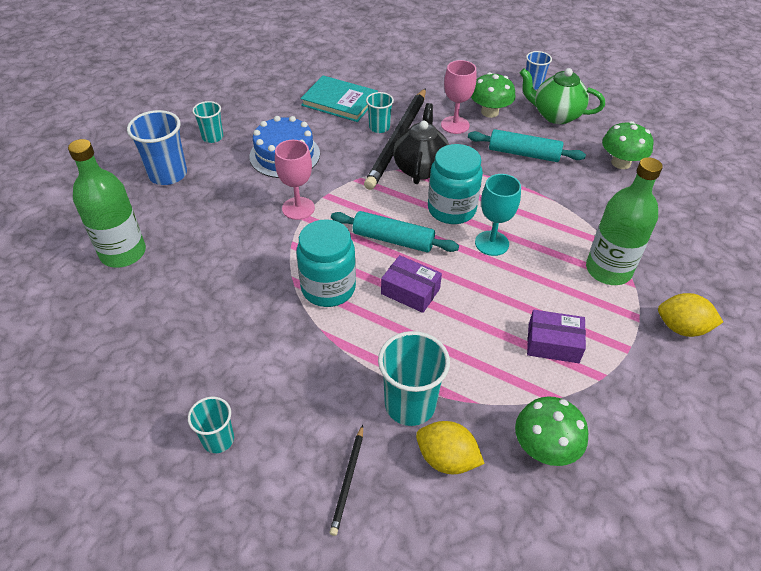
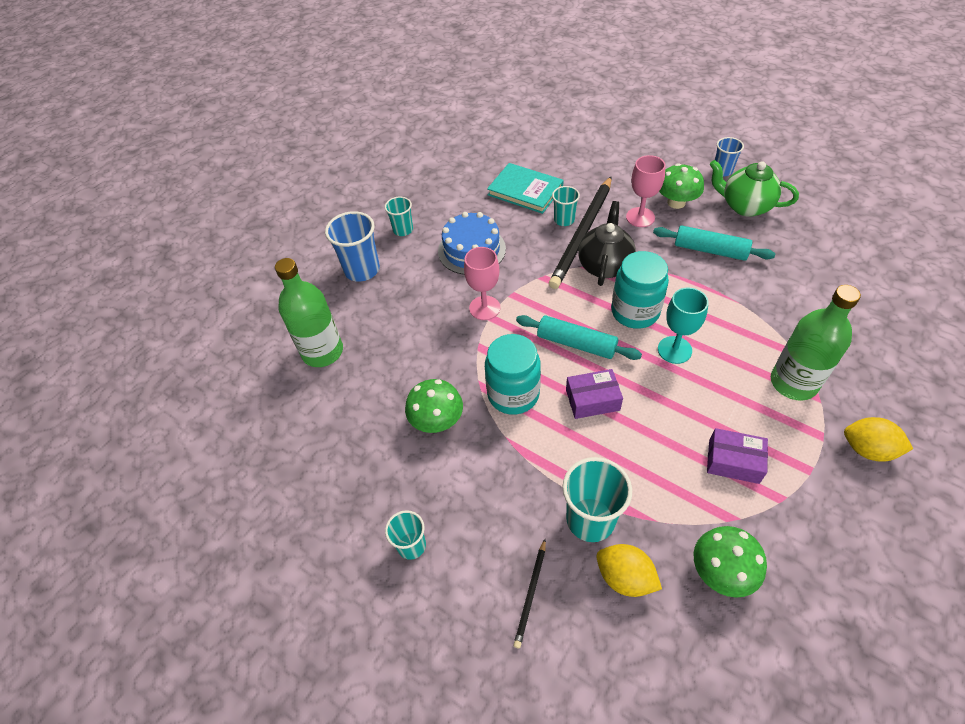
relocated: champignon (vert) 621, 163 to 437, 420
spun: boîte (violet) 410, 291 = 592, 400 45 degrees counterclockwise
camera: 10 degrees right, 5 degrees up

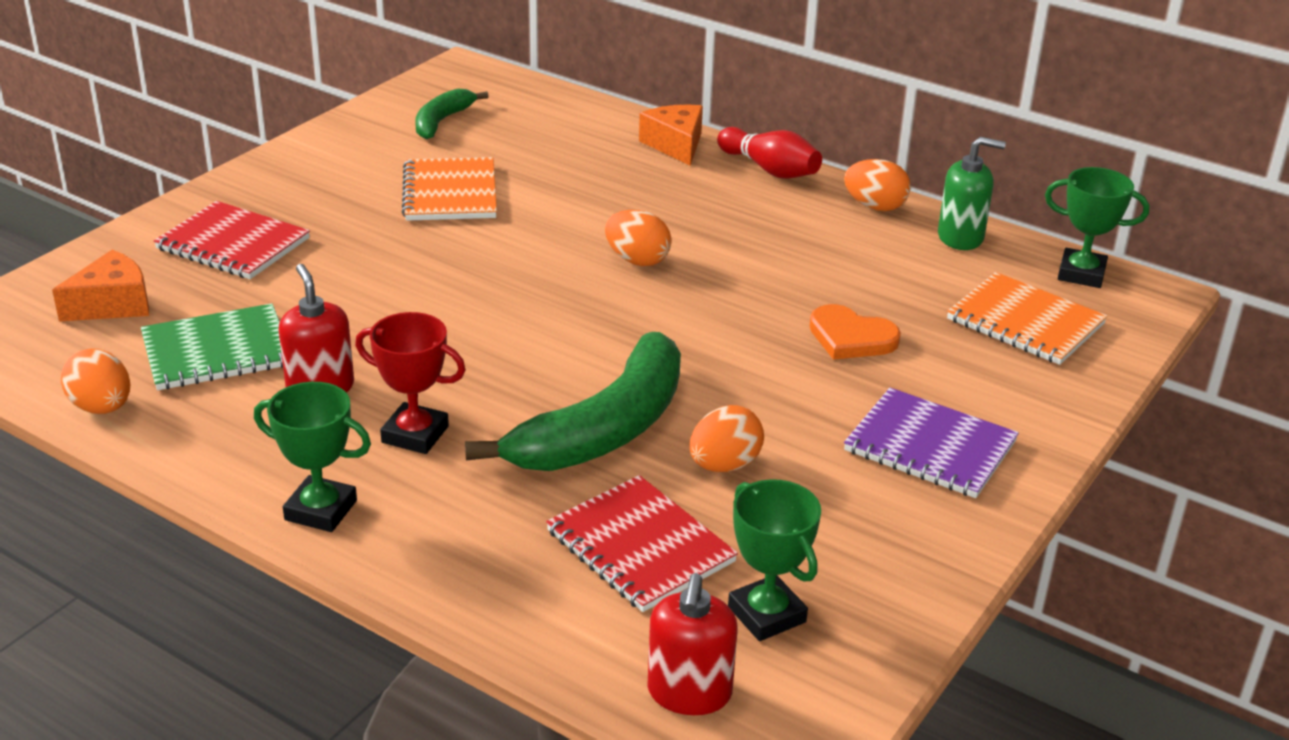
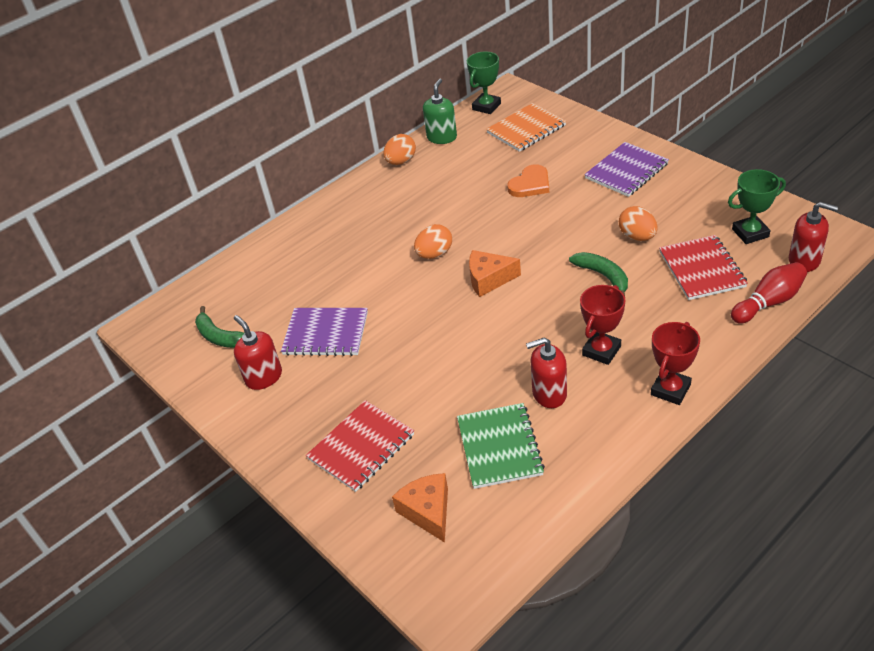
missing: œuf (orange) 102, 407
appeared: distributeur de savon (rouge) 264, 377
relocated: fromage (orange) 675, 145 to 489, 279; quille (rouge) 770, 170 to 768, 302
colour: trophée (vert) 321, 510 to trophée (rouge) 670, 389; carnet (orange) 450, 193 to carnet (violet) 326, 334
spun: carnet (rouge) 640, 546 = 702, 269 75 degrees counterclockwise
size: banane (vert) 604, 430 = 603, 276 x0.53
camera: 70 degrees left, 10 degrees up

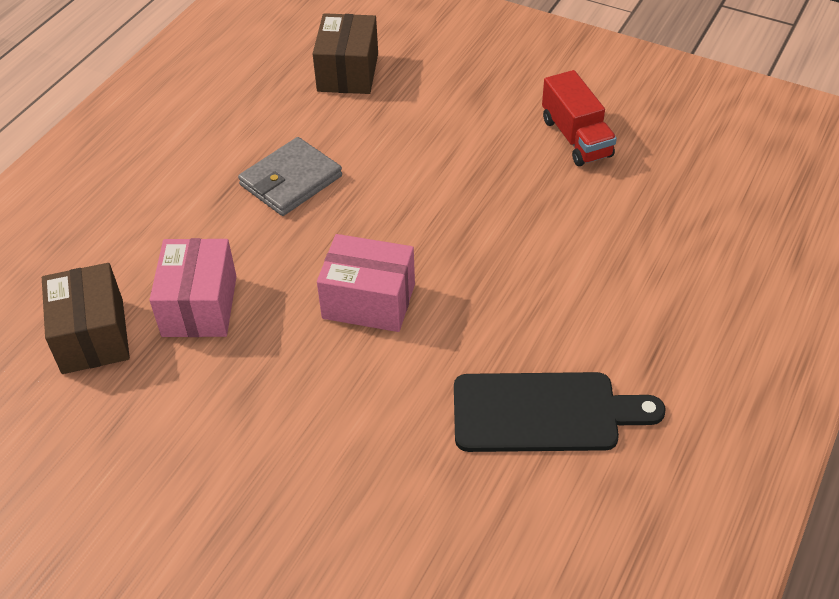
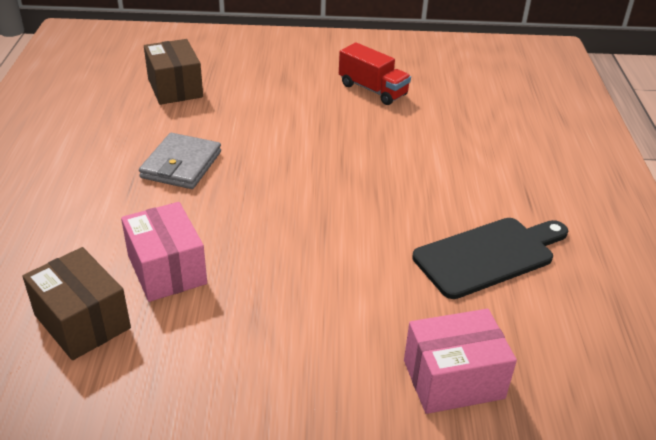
relocated: boîte (rose) 368, 301 to 453, 379
camera: 30 degrees left, 10 degrees down

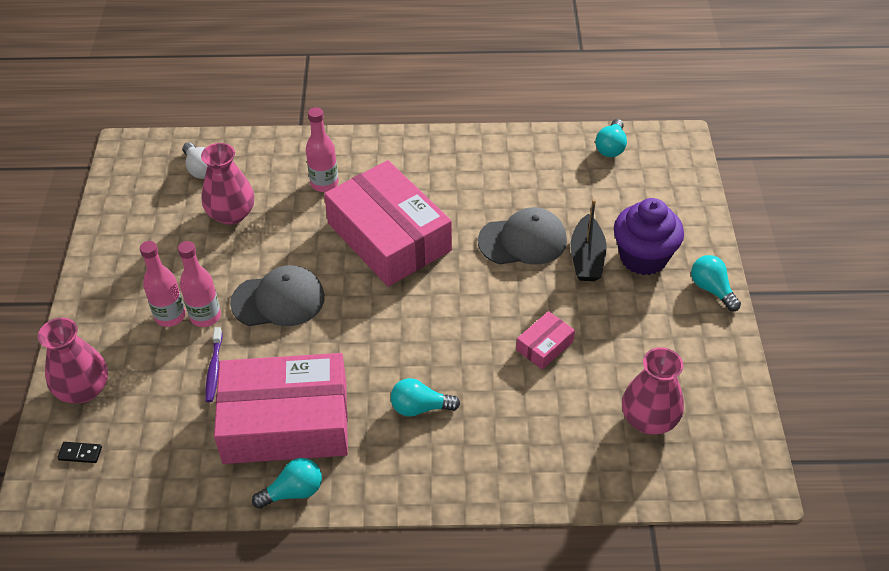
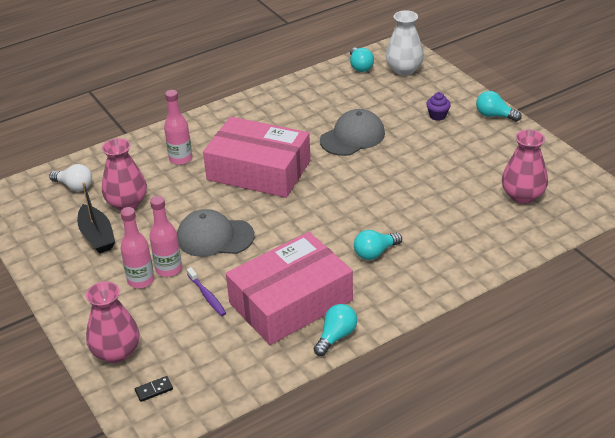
missing: boîte (rose) 544, 346
appeared: vase (blanc) 404, 70
relocated: bateau (noir) 587, 258 to 97, 236
spun: casquette (gris) 278, 300 = 215, 237 135 degrees counterclockwise
size: muffin (violet) 643, 257 = 437, 116 x0.47
camera: 30 degrees left, 10 degrees down

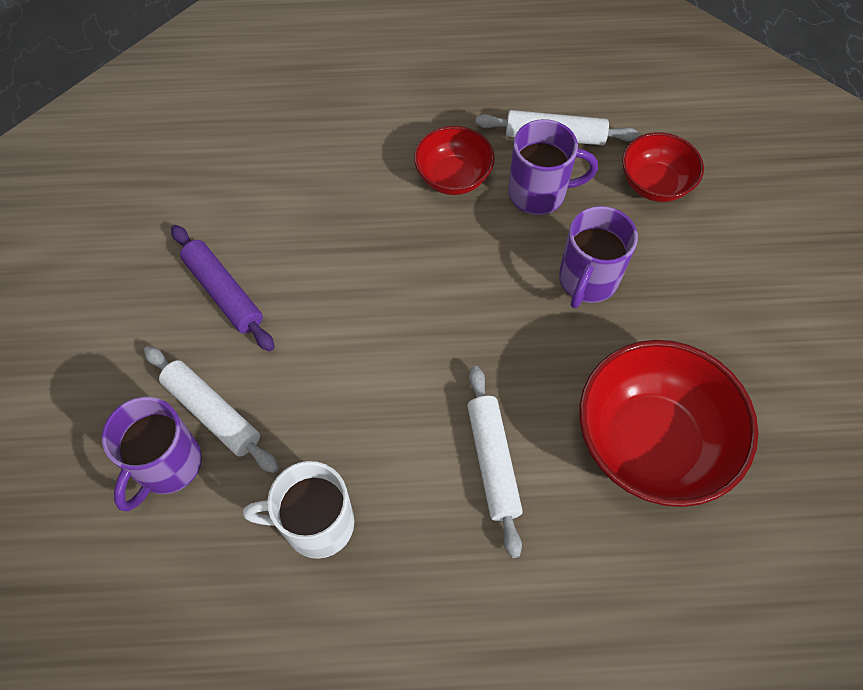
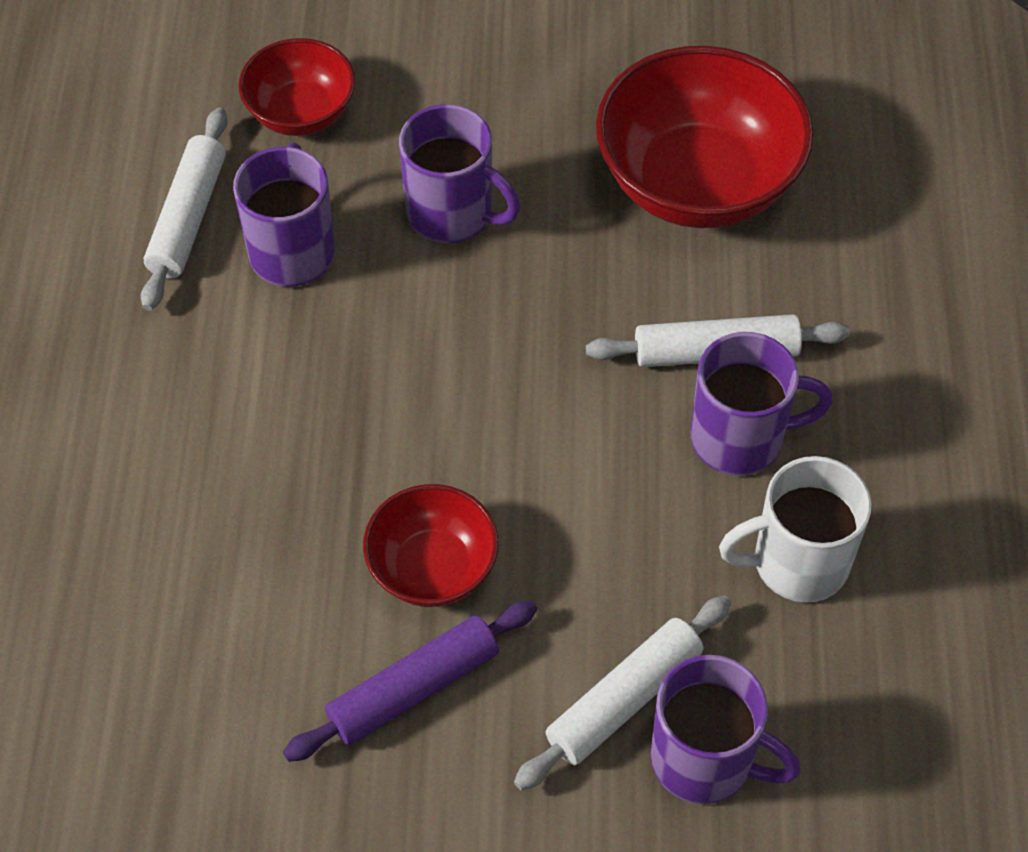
appeared: tasse (violet) 740, 438
relocated: bol (rouge) 453, 177 to 432, 568
spun: tasse (blanc) 316, 524 = 797, 563 75 degrees clockwise
camera: 85 degrees left, 5 degrees down

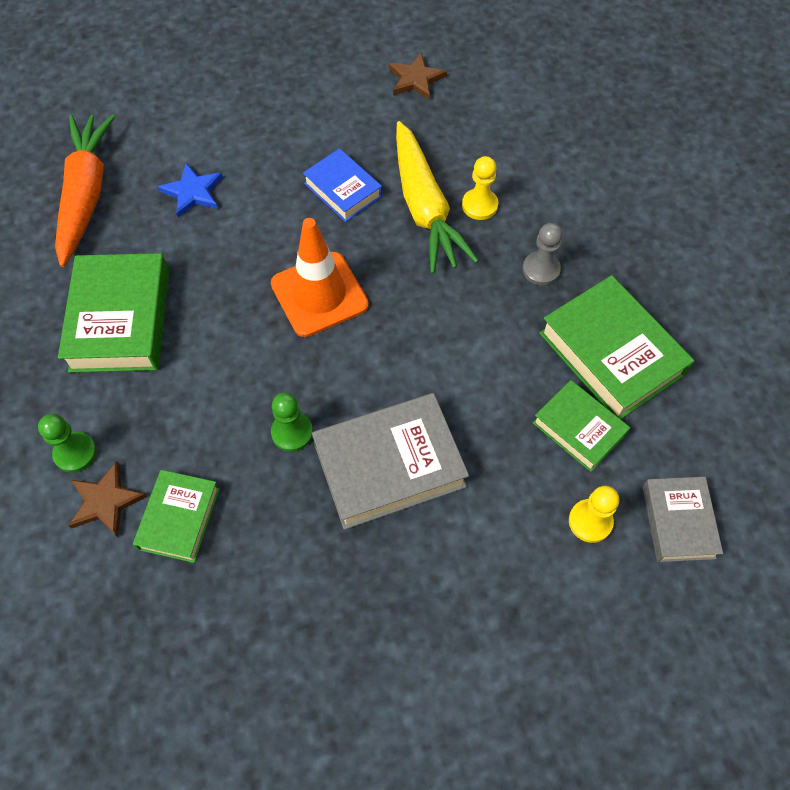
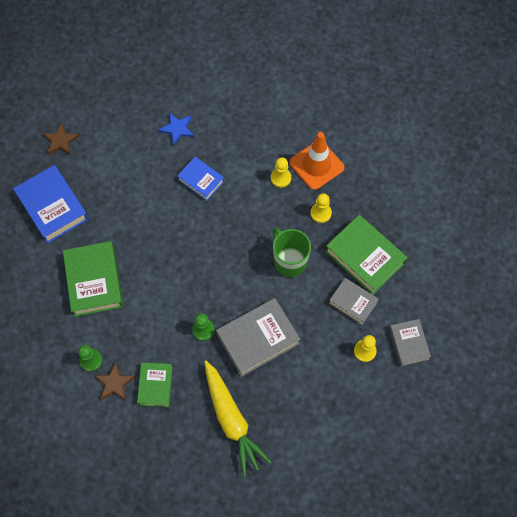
appeared: tasse (vert) 289, 261
relocated: étoile (bleu) 193, 192 to 177, 129; cône de chantier (orange) 319, 294 to 316, 165; étoile (marron) 415, 79 to 60, 141; carotte (jaune) 424, 208 to 231, 420
exchanged: carotte (orange) 86, 194 to livre (bleu) 52, 207
colour: pion (gris) 541, 270 to pion (jaune) 320, 213; livre (vert) 578, 429 to livre (gris) 353, 302
camera: 10 degrees left, 5 degrees up

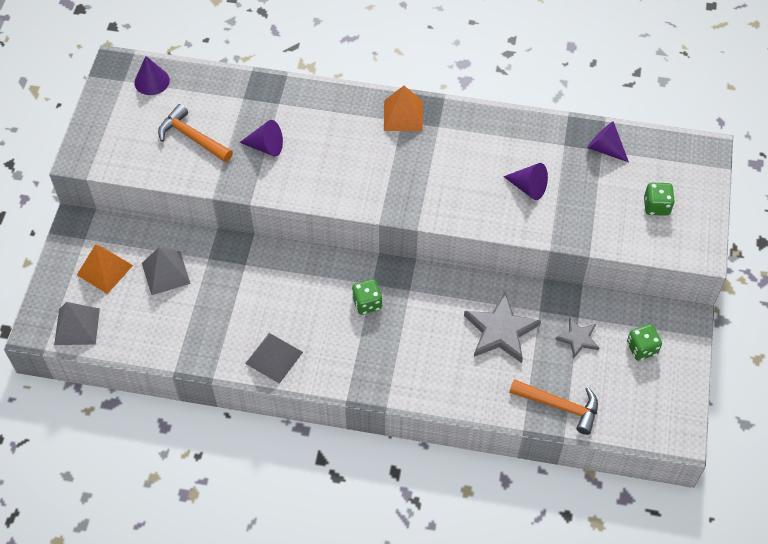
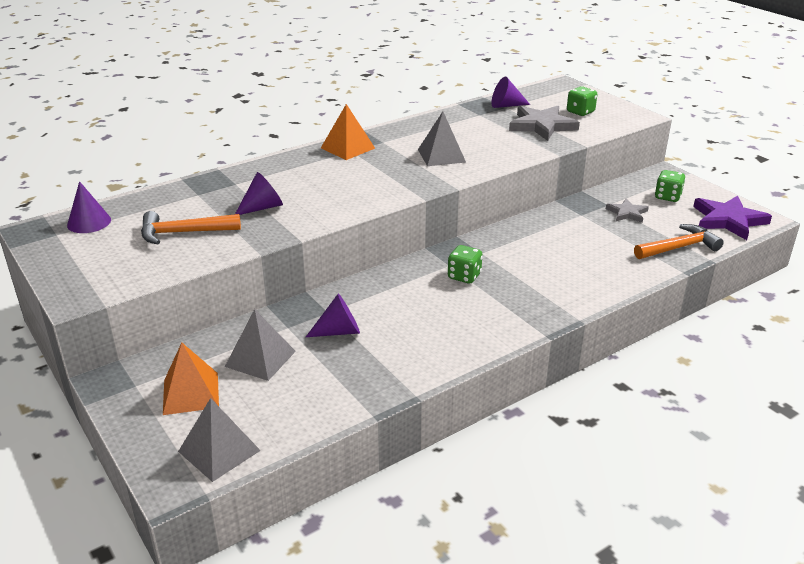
appeared: étoile (violet) 728, 220
relocated: pyramide (gris) 274, 357 to 441, 155; étoile (gris) 500, 331 to 542, 126; cône (violet) 528, 187 to 339, 331
camera: 45 degrees left, 25 degrees down

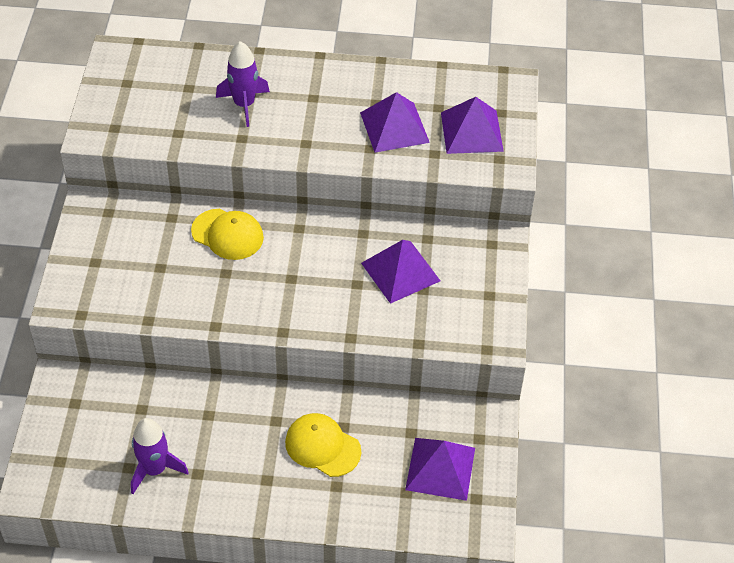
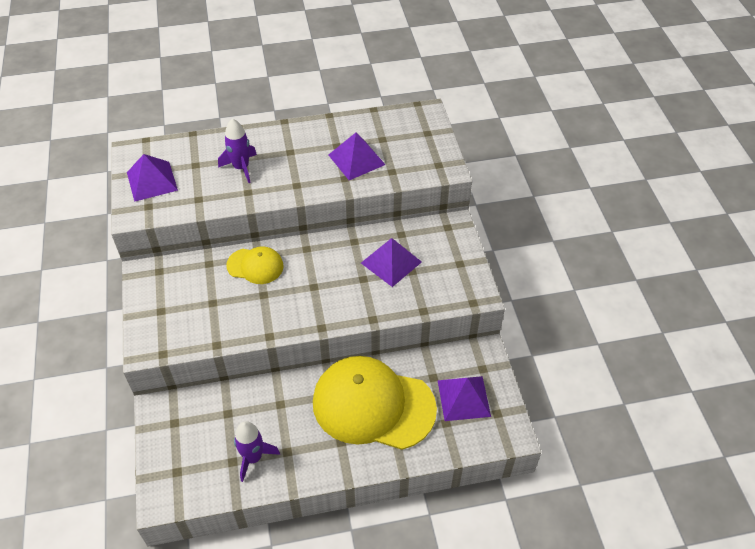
relocated: pyramide (violet) 471, 131 to 152, 181
size: casquette (jaune) 322, 446 = 373, 405 x2.05
camera: 15 degrees left, 0 degrees up

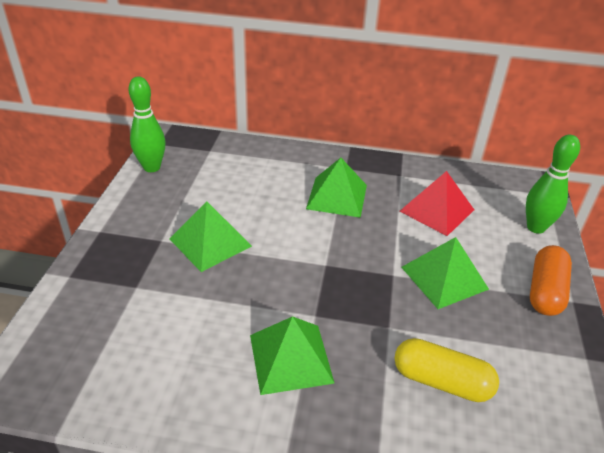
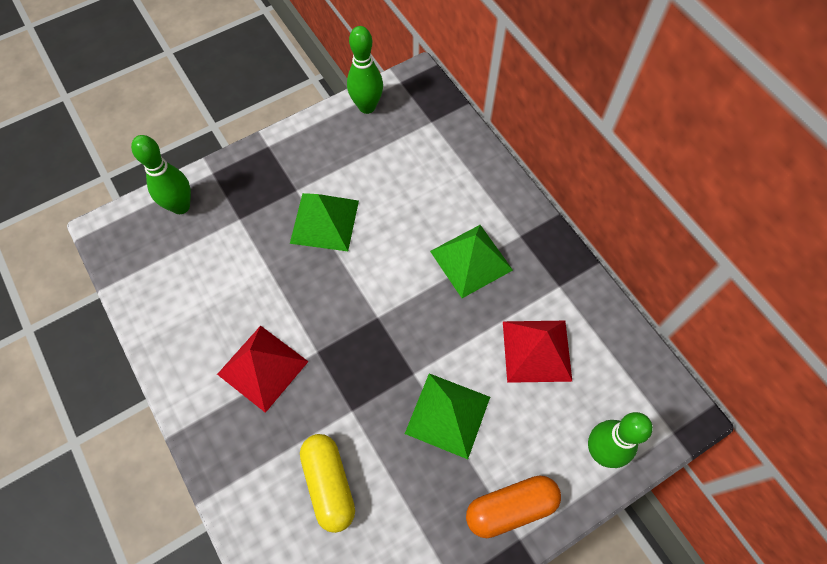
appeared: quille (vert) 180, 206
colour: pyramide (vert) 290, 358 to pyramide (rouge) 263, 367
camera: 50 degrees right, 25 degrees up

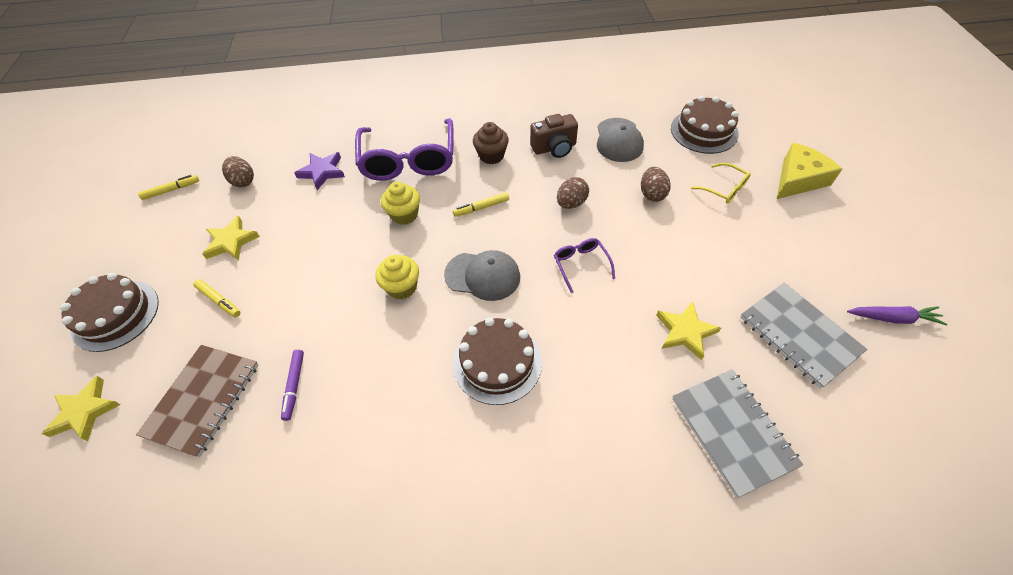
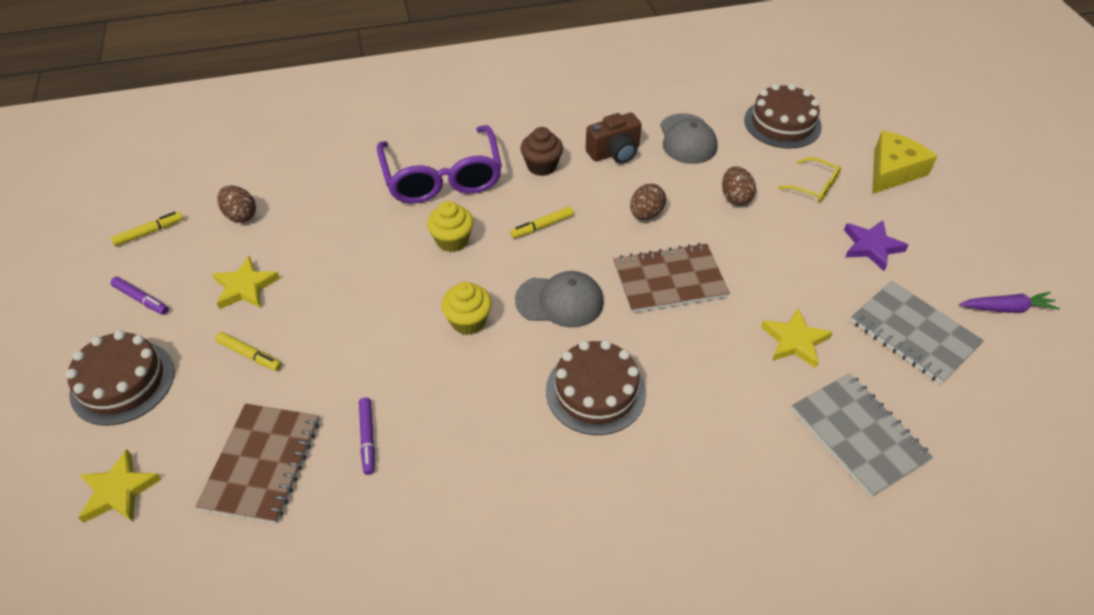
appeared: feutre (violet) 141, 299
relocated: étoile (violet) 322, 172 to 871, 247
exchanged: lunettes (violet) 581, 265 to carnet (marron) 669, 280
camera: 10 degrees left, 5 degrees down

